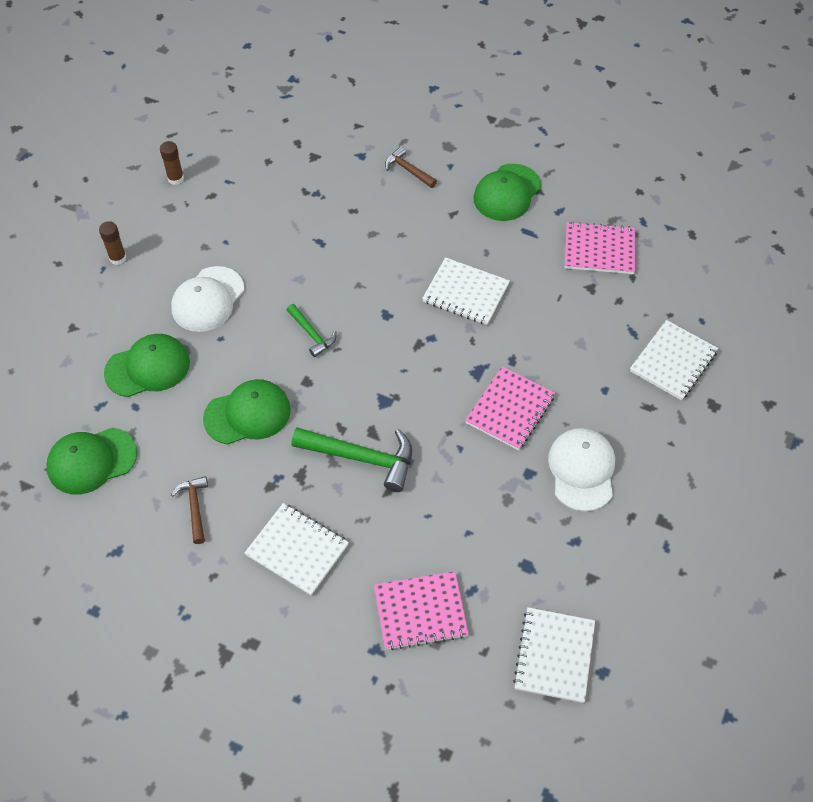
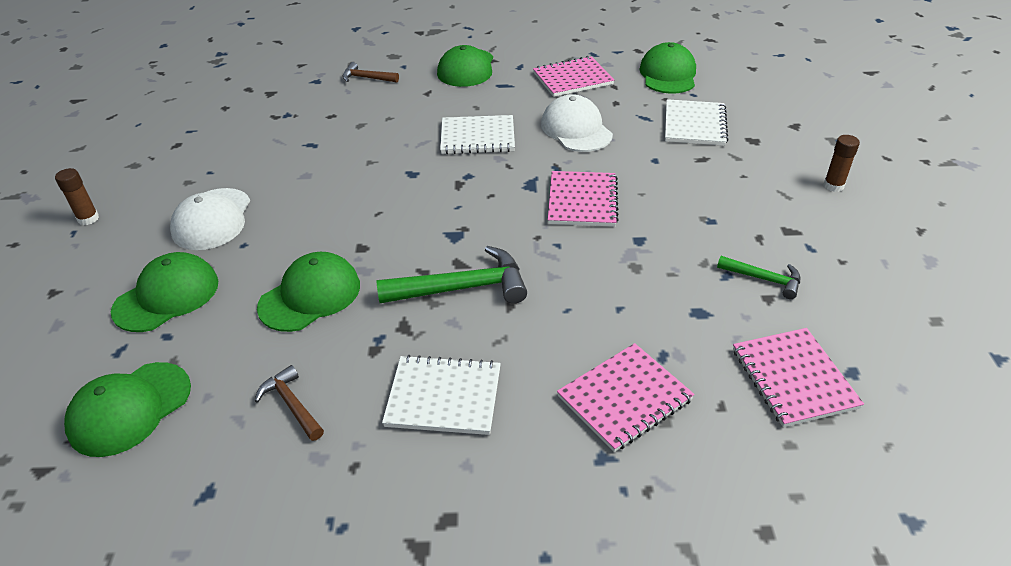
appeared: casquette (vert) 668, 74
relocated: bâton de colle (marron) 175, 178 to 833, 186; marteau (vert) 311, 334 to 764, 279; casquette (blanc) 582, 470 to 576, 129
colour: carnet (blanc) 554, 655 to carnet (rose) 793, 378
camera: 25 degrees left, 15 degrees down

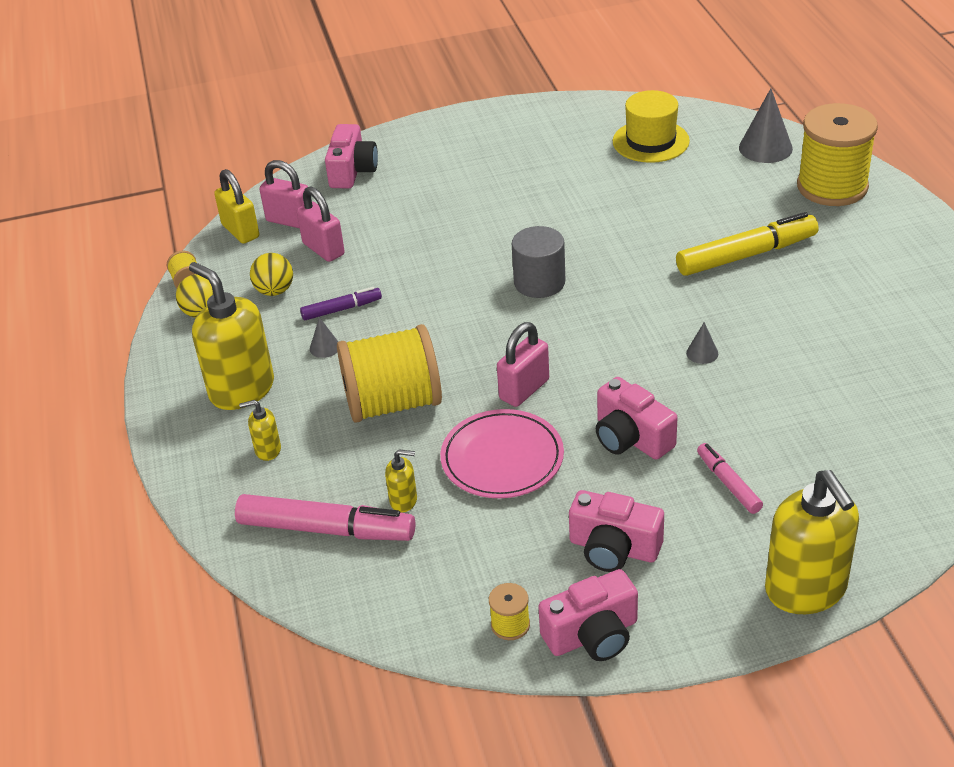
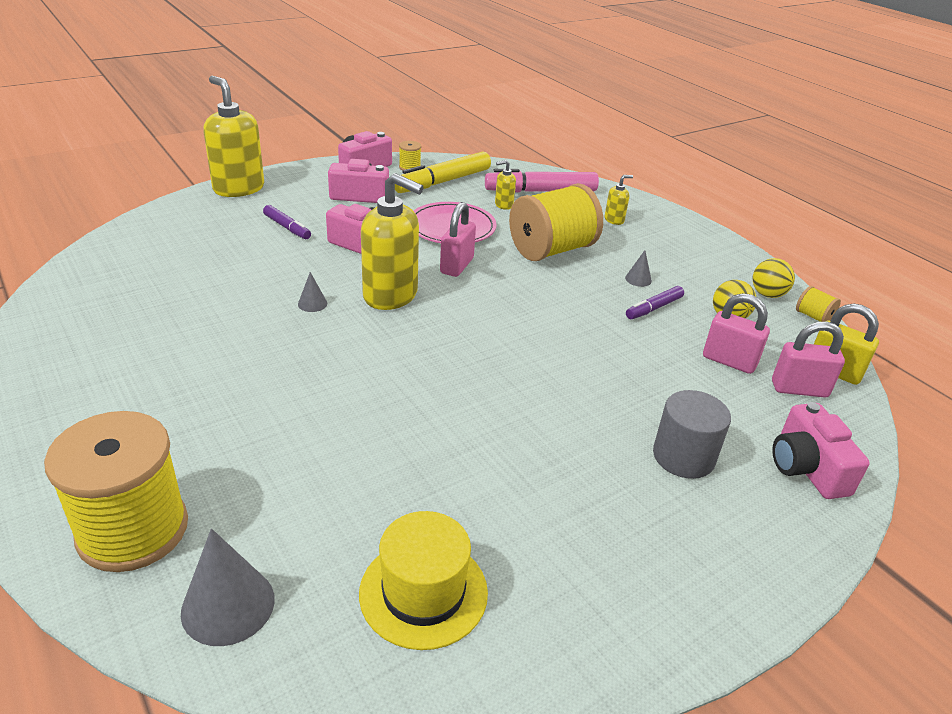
relocated: distributeur de savon (jaune) 241, 389 to 391, 295; cylindre (gris) 539, 282 to 683, 456; feutre (jaune) 746, 255 to 443, 182
colour: feutre (rose) 728, 483 to feutre (violet) 287, 227
camera: 155 degrees right, 5 degrees down

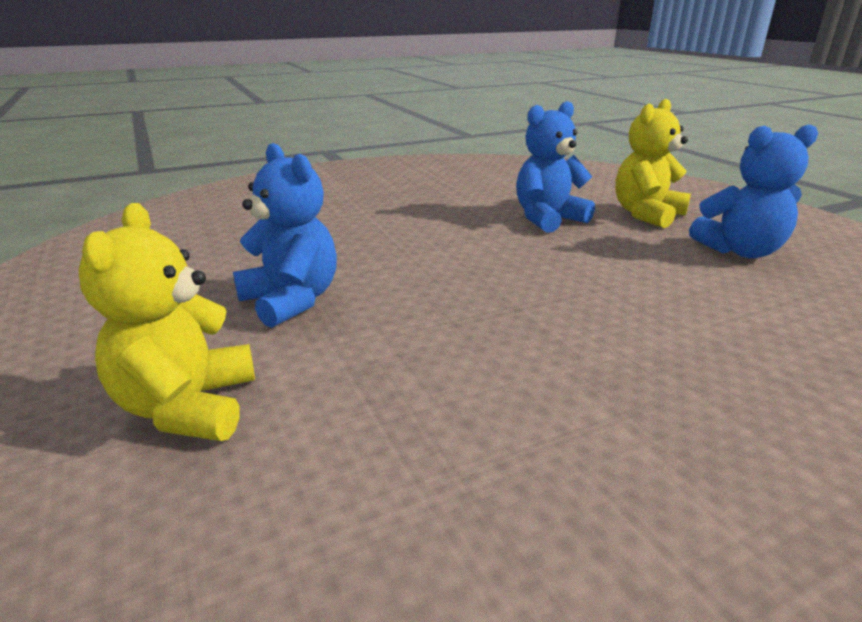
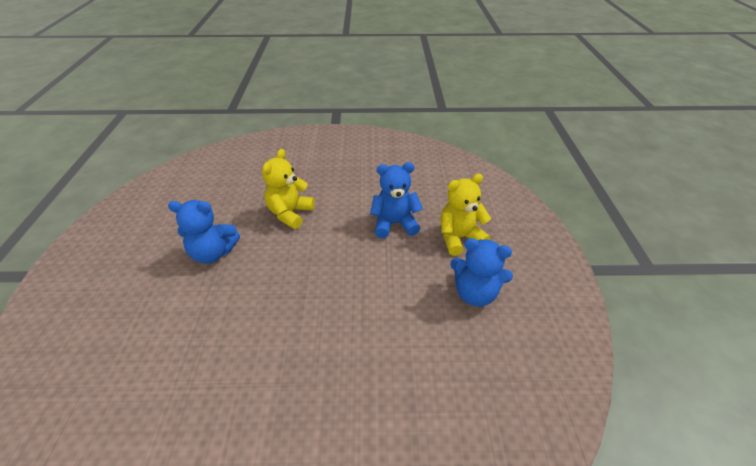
relocated: ours en peluche (jaune) 188, 407 to 290, 213
spun: ours en peluche (bleu) 291, 301 = 213, 253 105 degrees clockwise
camera: 25 degrees right, 15 degrees up

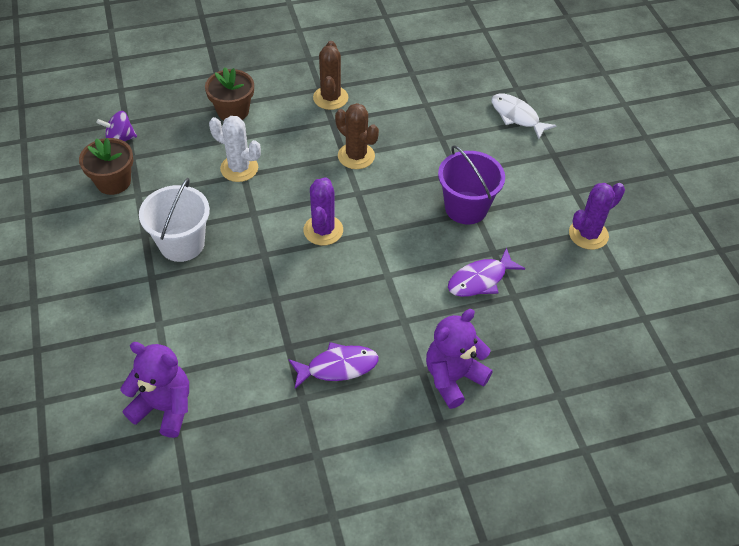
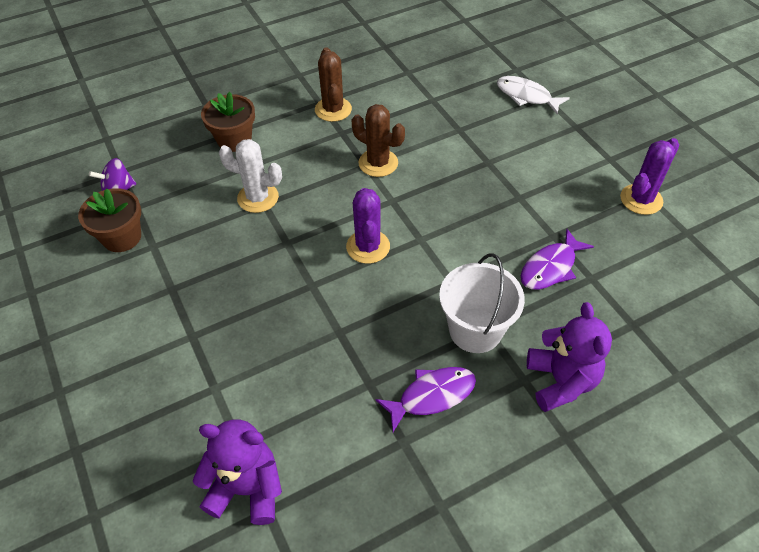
missing: seau (violet) 466, 208
relocated: seau (blanc) 182, 244 to 475, 330
spun: ours en peluche (violet) 453, 378 = 561, 381 135 degrees clockwise
camera: 10 degrees left, 0 degrees up

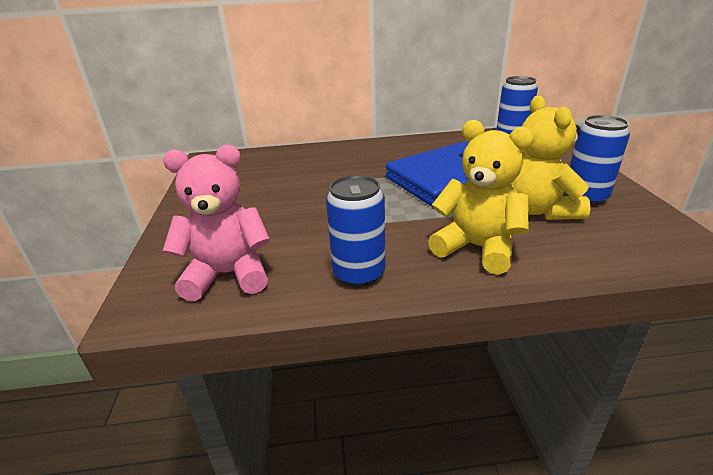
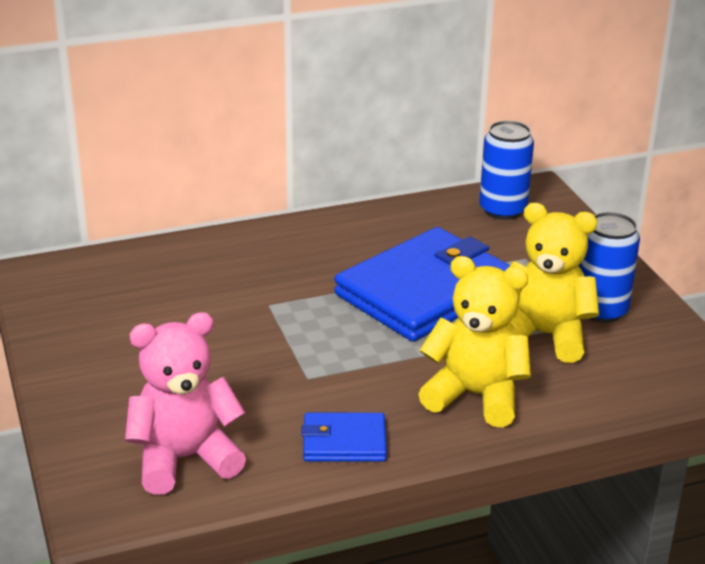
exchanged: canette (bleu) 359, 273 to portefeuille (bleu) 344, 441
spun: ours en peluche (jaune) 539, 210 = 544, 335 135 degrees clockwise
camera: 15 degrees left, 0 degrees up

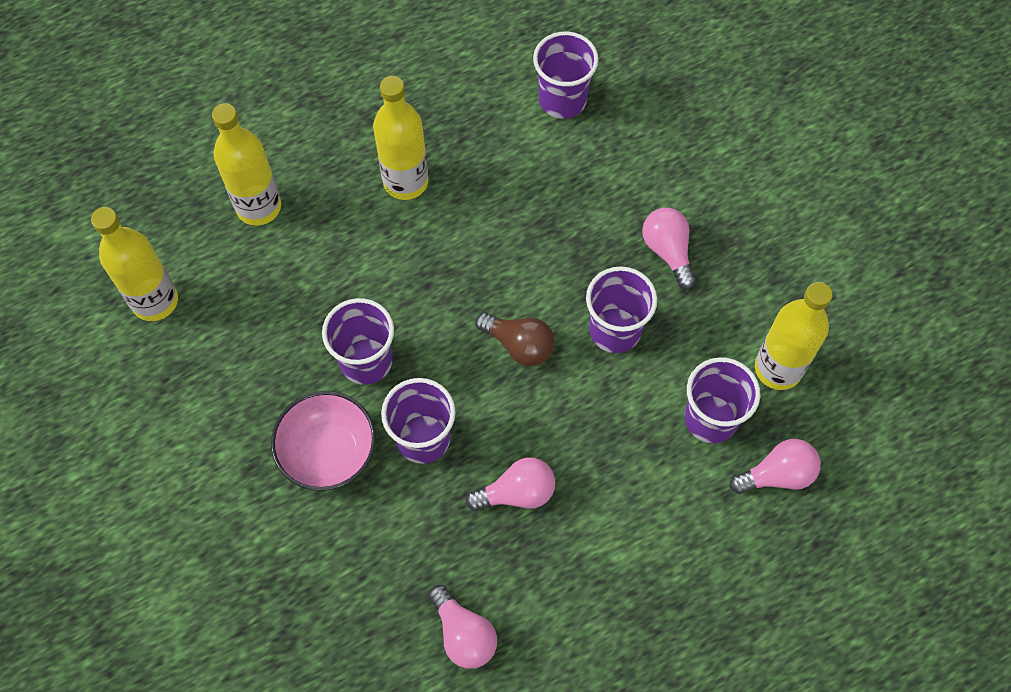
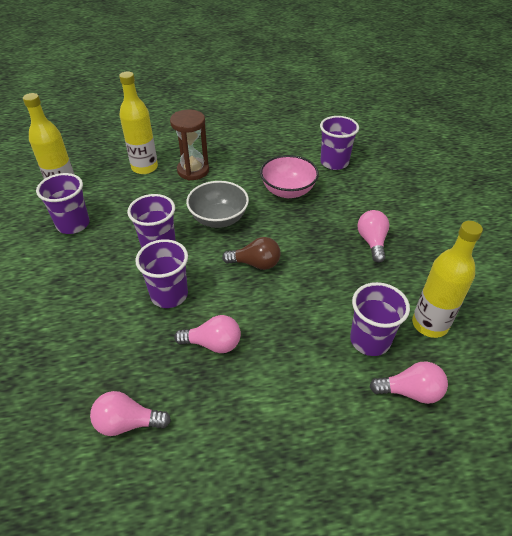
missing: bouteille (jaune) 405, 182
appeared: sablier (marron) 193, 171; bol (gris) 219, 219
relocated: bol (rose) 329, 453 to 288, 191; gobelet (violet) 615, 330 to 73, 224
spun: ampoule (rose) 463, 634 = 127, 423 105 degrees clockwise; ampoule (marron) 519, 345 = 255, 263 45 degrees counterclockwise
camera: 20 degrees right, 20 degrees down

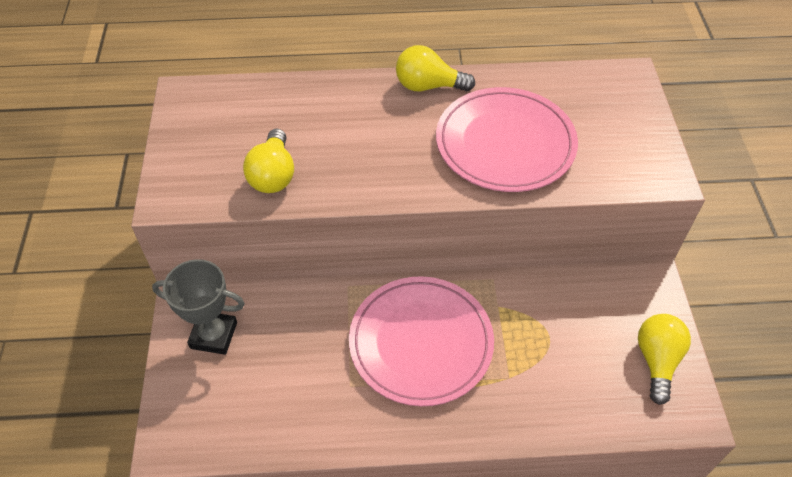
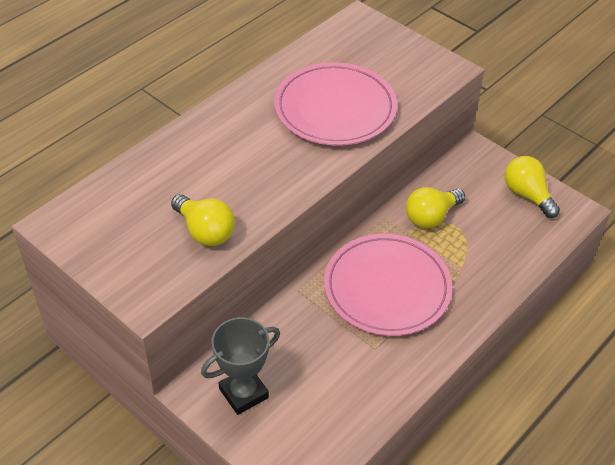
relocated: ampoule (jaune) 428, 86 to 431, 217
camera: 45 degrees left, 5 degrees down

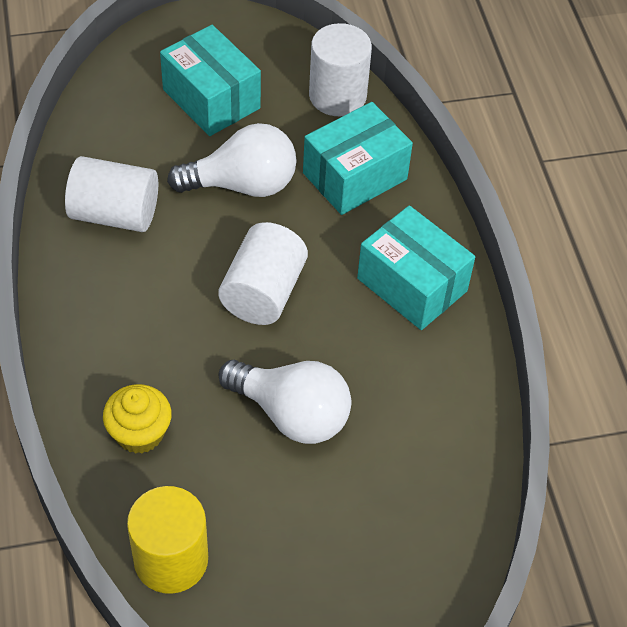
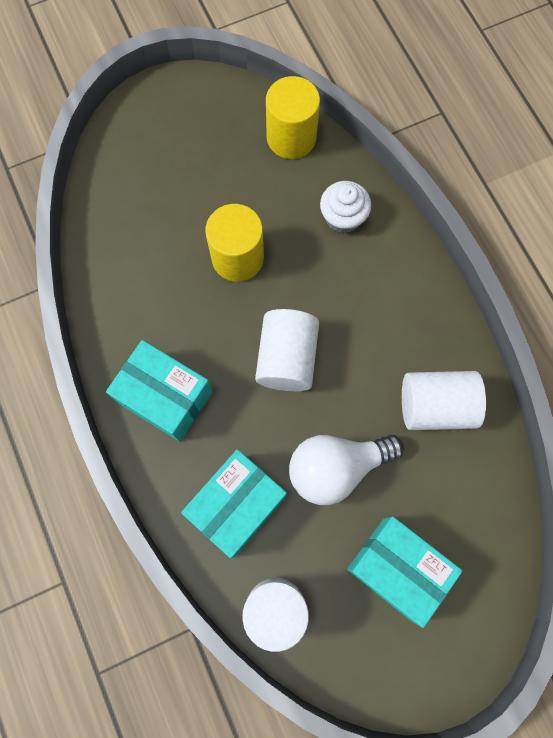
exchanged: ampoule (blanc) 291, 414 to cylindre (jaune) 237, 258
colour: muffin (jaune) 139, 433 to muffin (blanc) 343, 217
camera: 170 degrees right, 20 degrees up

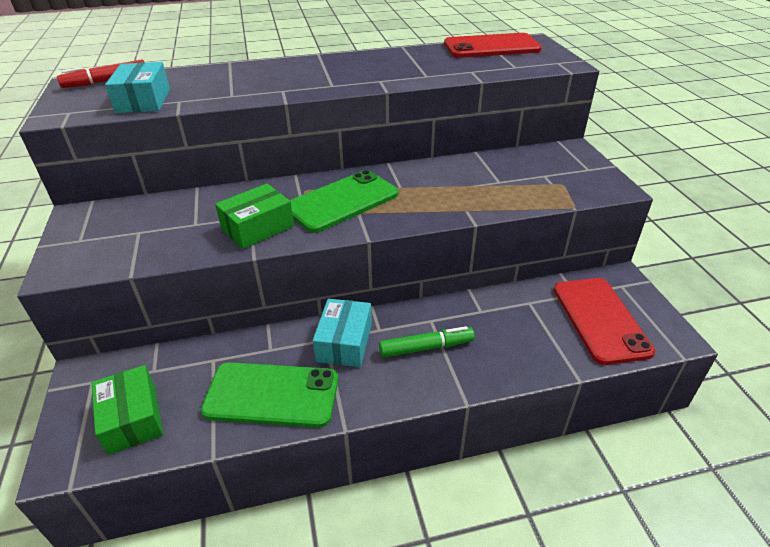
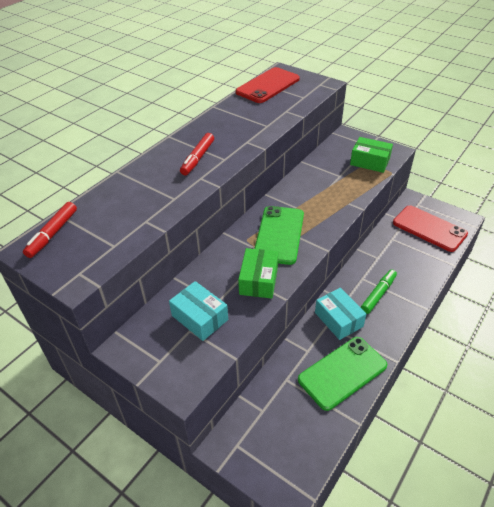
appeared: feutre (rouge) 197, 158
relocated: boîte (vert) 132, 419 to 370, 162; boîte (turquoise) 143, 101 to 200, 317
camera: 40 degrees left, 5 degrees up

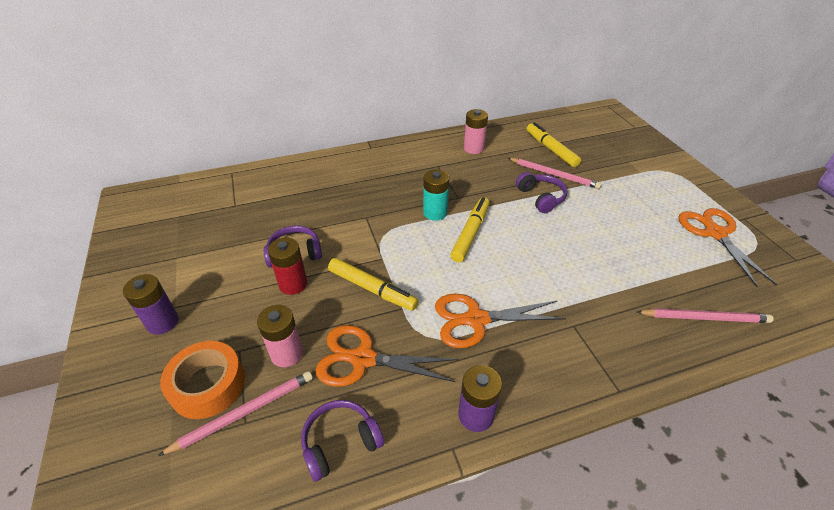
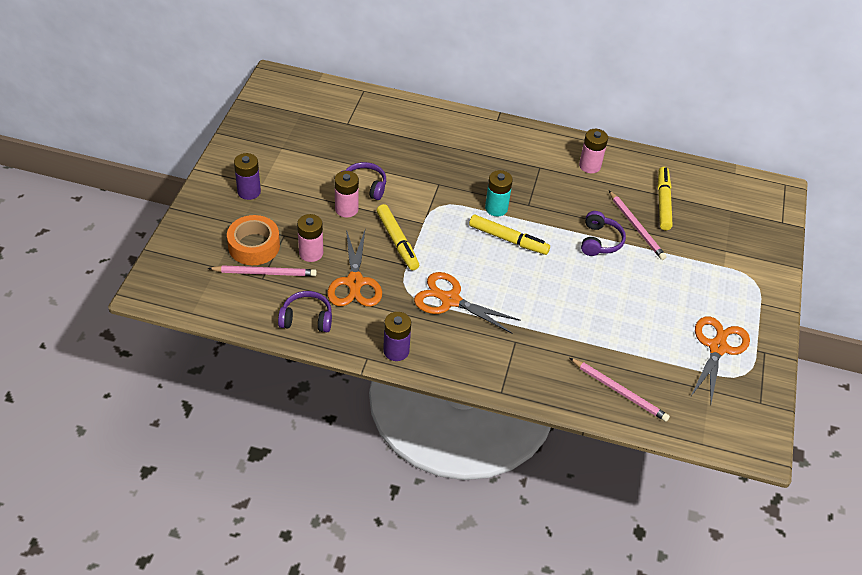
colour: pile (rouge) 293, 284 to pile (rose) 346, 209
spun: ciseaux (orange) 363, 359 = 355, 282 135 degrees counterclockwise; feutre (jaune) 470, 233 = 508, 239 60 degrees clockwise
camera: 30 degrees right, 5 degrees up

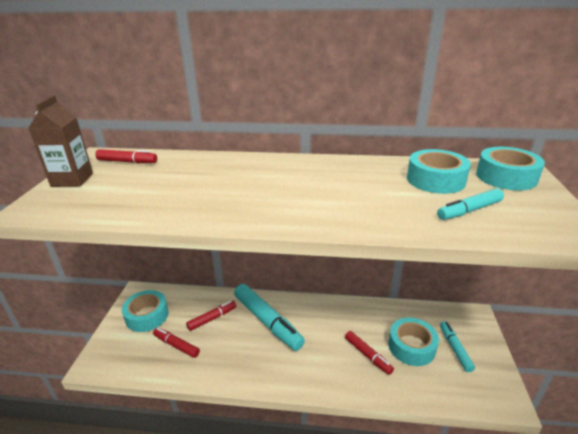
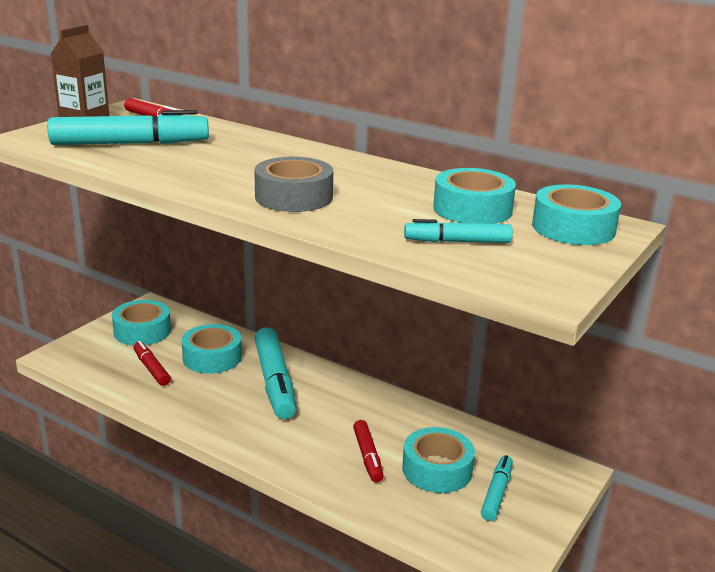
appeared: feutre (turquoise) 130, 144; ruban adhésif (gris) 294, 197
exchanged: feutre (rouge) 212, 318 to ruban adhésif (turquoise) 212, 357
camera: 25 degrees right, 5 degrees down

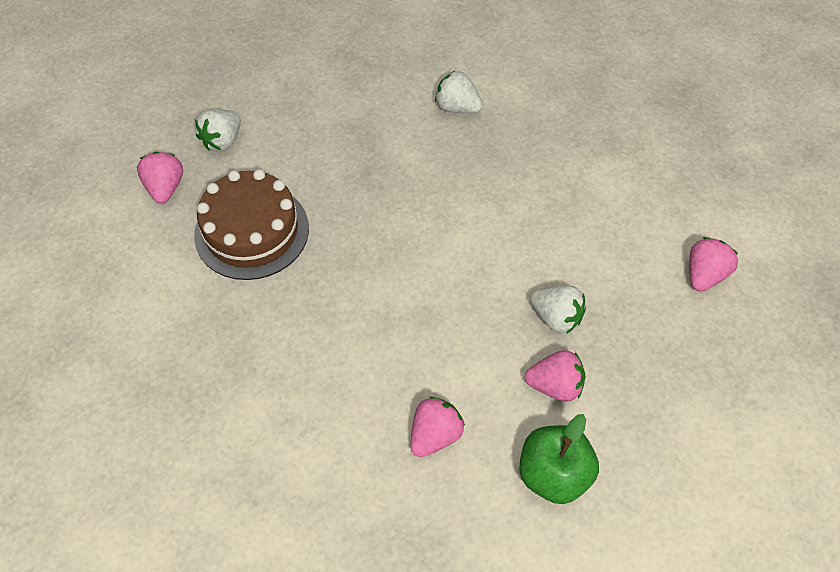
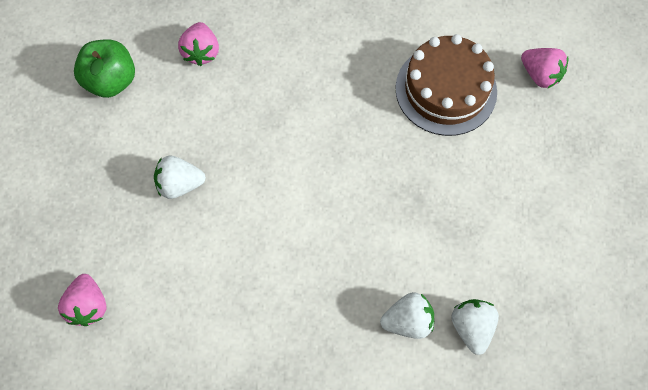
missing: fraise (rose) 555, 385
relocated: fraise (blanc) 222, 141 to 471, 327
camera: 140 degrees right, 10 degrees up

